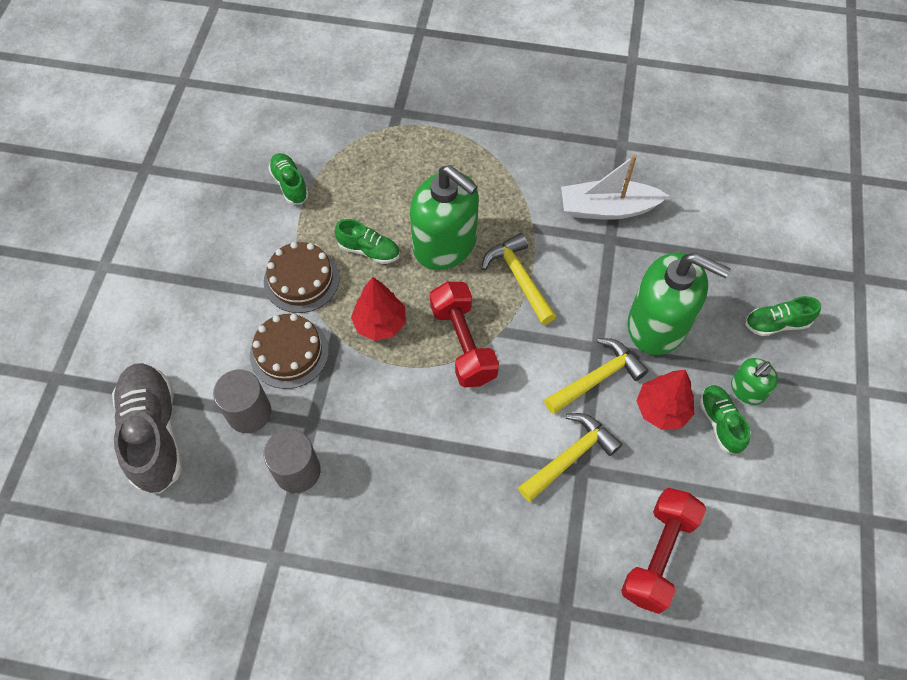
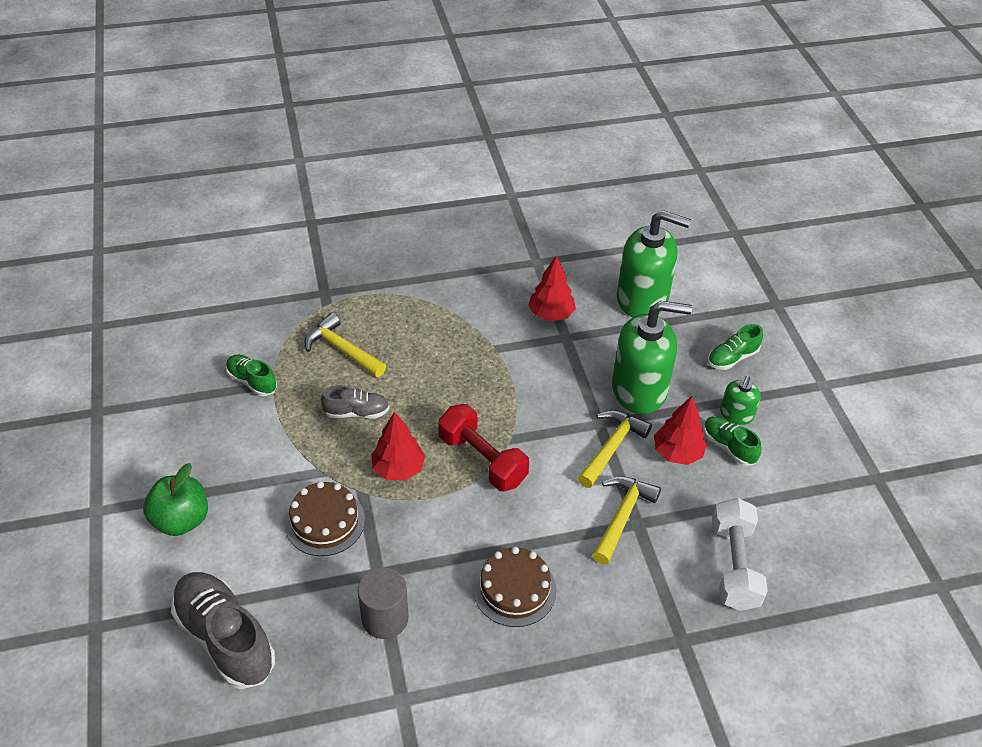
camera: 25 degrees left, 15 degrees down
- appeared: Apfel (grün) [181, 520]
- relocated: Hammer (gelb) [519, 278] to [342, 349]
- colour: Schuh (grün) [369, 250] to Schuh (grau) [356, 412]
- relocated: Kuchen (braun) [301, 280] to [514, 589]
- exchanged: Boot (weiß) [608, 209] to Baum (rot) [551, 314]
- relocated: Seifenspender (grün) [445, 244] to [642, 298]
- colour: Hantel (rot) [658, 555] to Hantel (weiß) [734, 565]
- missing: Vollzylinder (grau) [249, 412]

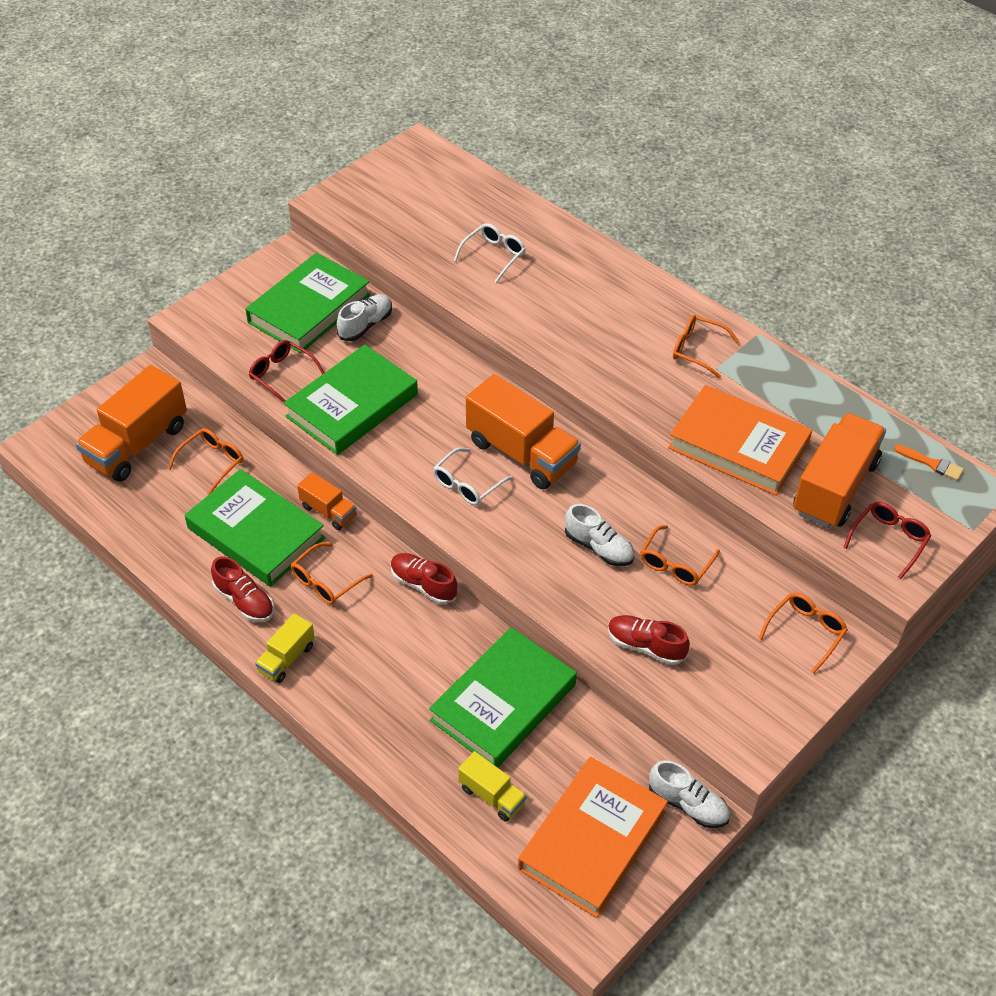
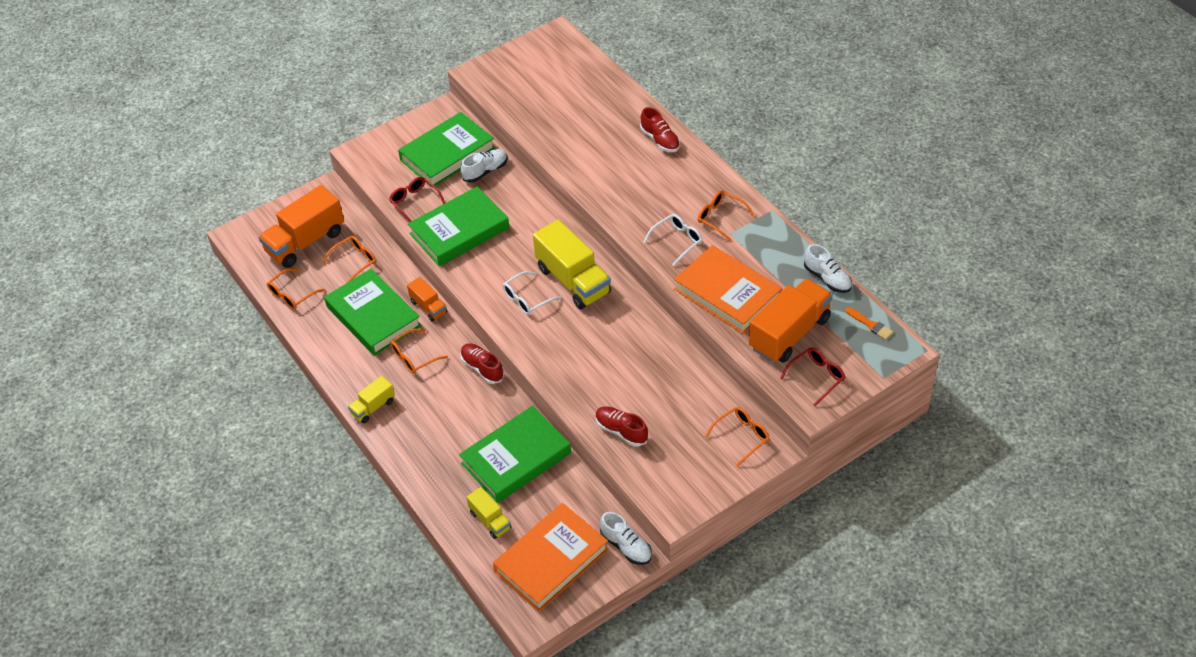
camera: 15 degrees right, 0 degrees up
- relocated: Brille (orange) [676, 563] to [292, 294]
- colour: Lastwagen (orange) [521, 453] to Lastwagen (gelb) [573, 280]
- relocated: Schuh (rot) [244, 601] to [660, 140]
- relocated: Brille (weiß) [493, 256] to [676, 241]
- relocated: Schuh (weiß) [599, 547] to [827, 278]

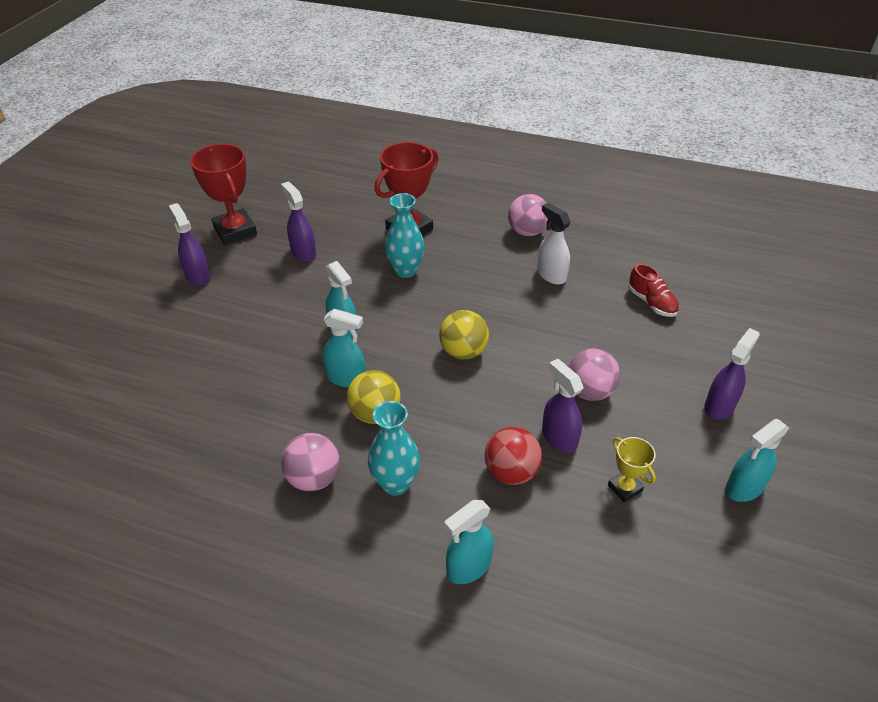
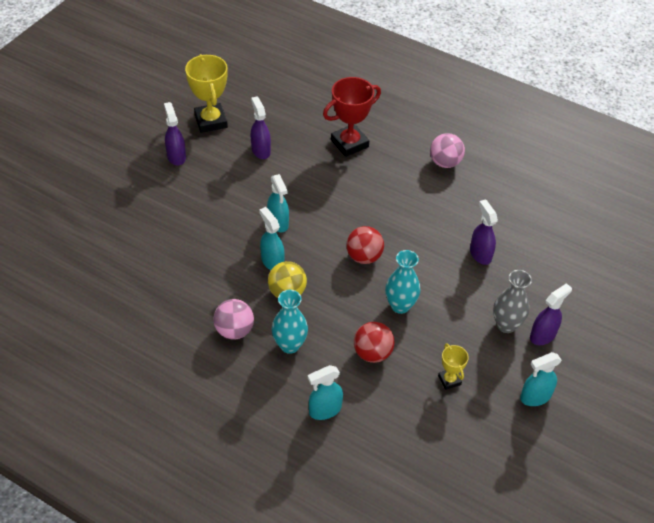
camera: 10 degrees right, 5 degrees up
- colour: Pokal (rot) [235, 231] to Pokal (gelb) [211, 121]
- spun: Sprühflasche (türkis) [346, 378] = [272, 261] 150 degrees counterclockwise
- colour: Ball (gelb) [463, 352] to Ball (rot) [364, 257]
- relocated: Vase (türkis) [405, 270] to [400, 305]
- relocated: Sprühflasche (lila) [559, 437] to [480, 254]
- appeared: Vase (grau) [506, 325]
- missing: Sprühflasche (weiß) [551, 275]
- missing: Ball (rosa) [589, 391]
- missing: Schuh (rot) [651, 302]

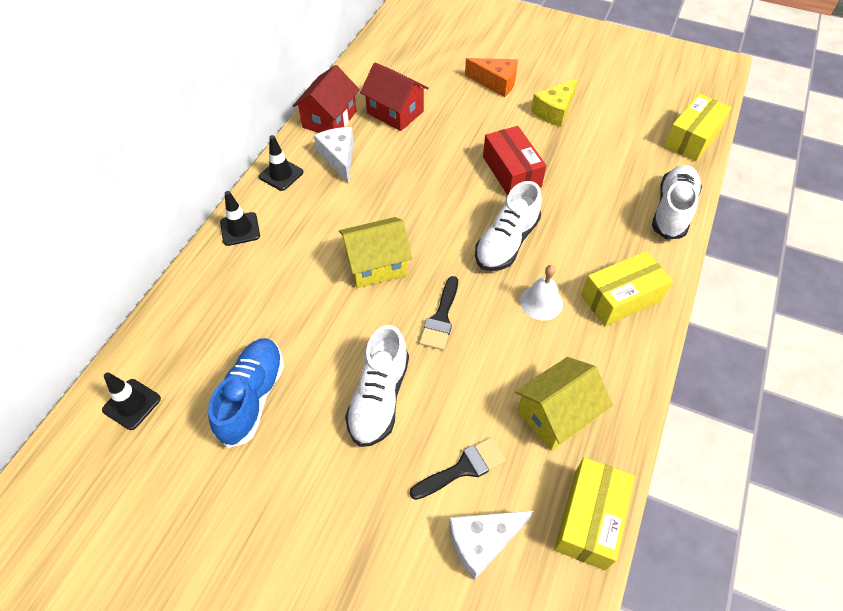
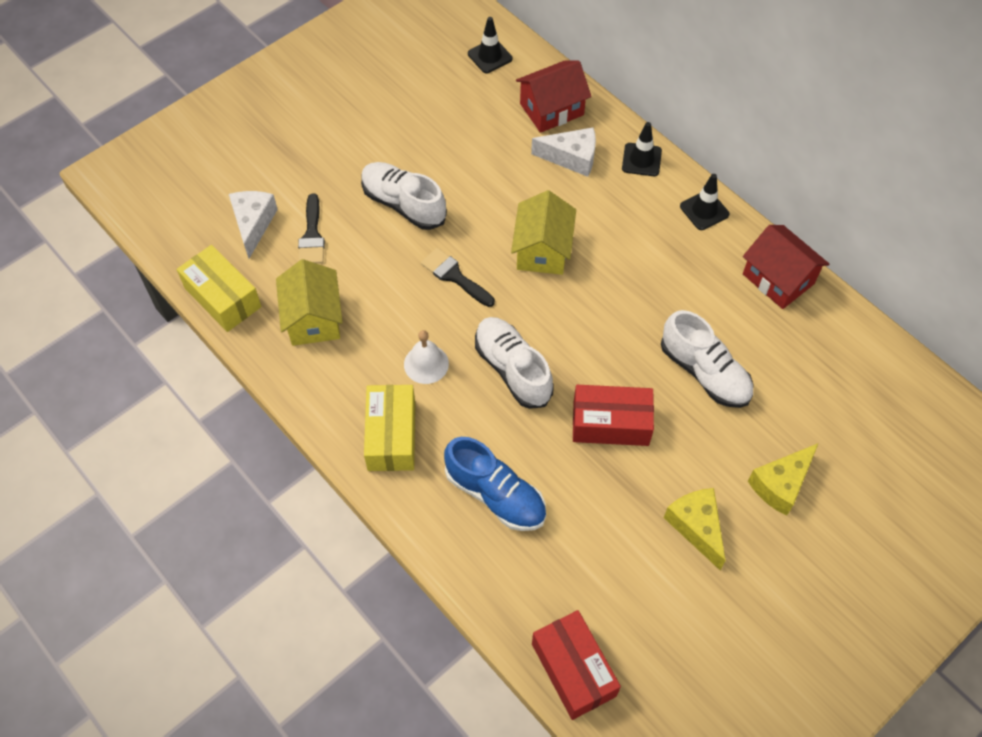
camera: 115 degrees right, 5 degrees up
- relocated: Schuh (blau) [252, 397] to [495, 495]
- relocated: Haus (rot) [395, 112] to [551, 109]
- relocated: Käse (weiß) [339, 158] to [571, 158]
- colour: Schachtel (gelb) [692, 138] to Schachtel (rot) [573, 669]
- relocated: Schuh (weiß) [672, 211] to [704, 372]
- colour: Käse (orange) [495, 83] to Käse (gelb) [780, 484]

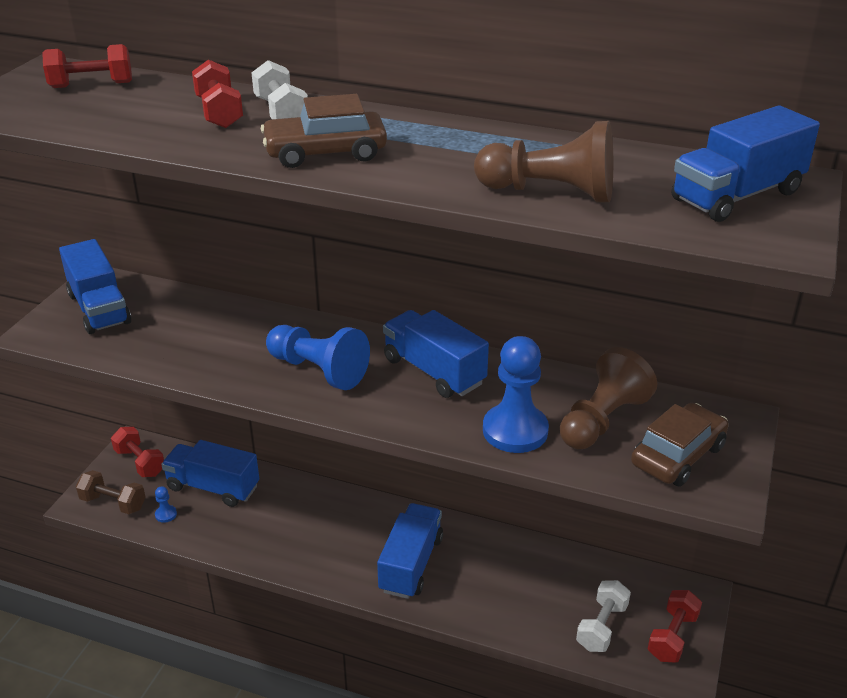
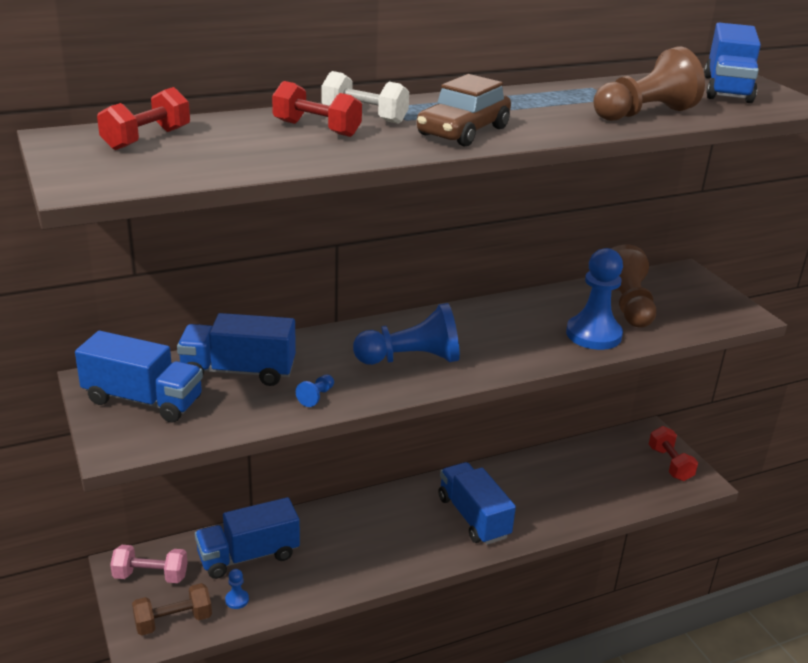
camera: 45 degrees left, 5 degrees down
- colour: Hantel (rot) [140, 462] to Hantel (rosa) [150, 576]
- relocated: Lastwagen (blau) [434, 371] to [238, 371]
- appeared: Bauer (blau) [316, 397]
- missing: Hantel (weiß) [602, 627]
- missing: Auto (braun) [677, 455]

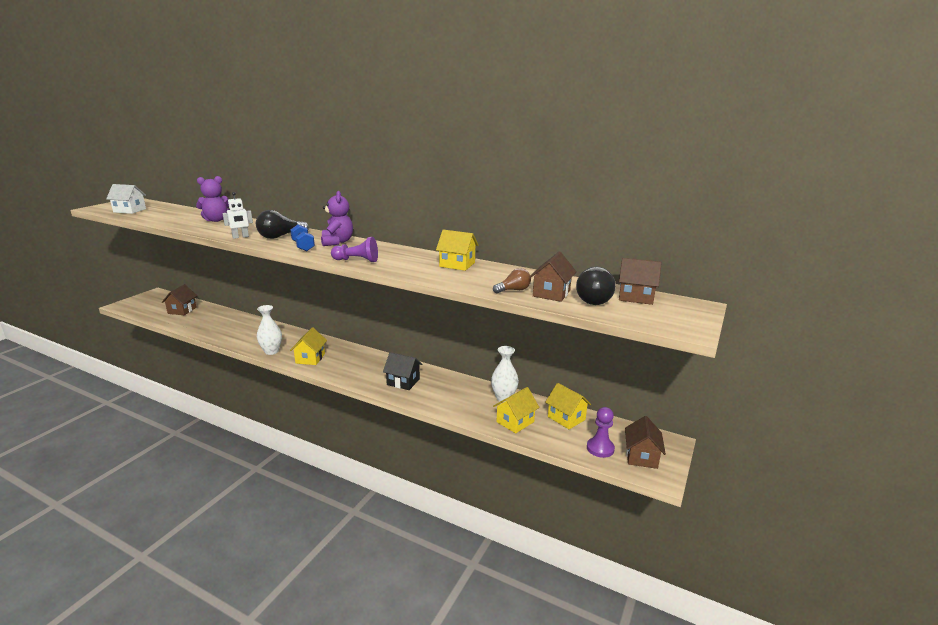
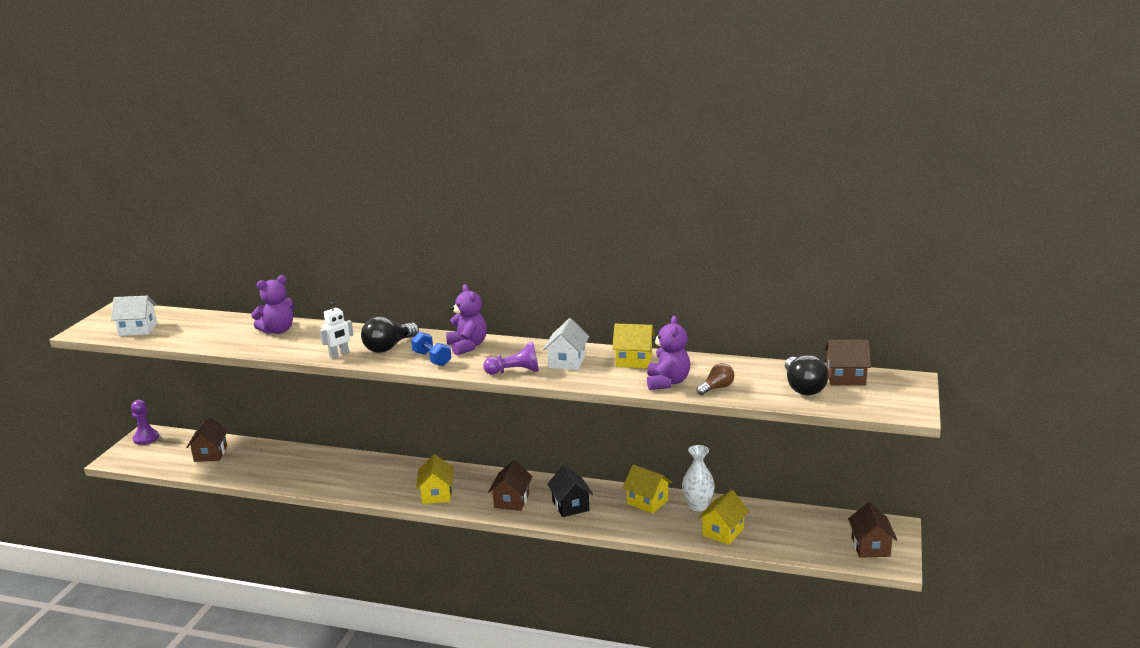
camera: 10 degrees left, 0 degrees up
- relocated: Bauer (lila) [600, 448] to [146, 438]
- relocated: Haus (braun) [551, 293] to [511, 500]
- appeared: Haus (weiß) [567, 362]
- spun: Haus (schwarz) [403, 382] = [570, 506] 60 degrees clockwise
- relocated: Haus (gelb) [566, 418] to [647, 502]
- appeared: Teddybär (lila) [667, 382]
- missing: Vase (weiß) [271, 351]

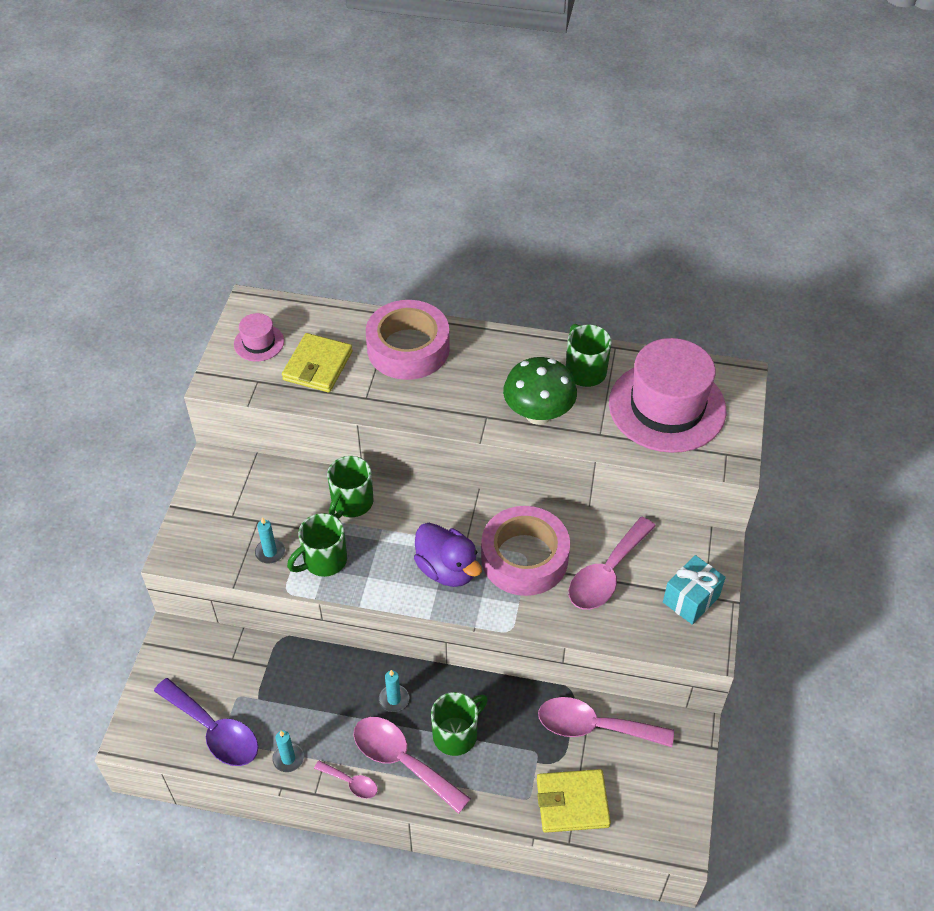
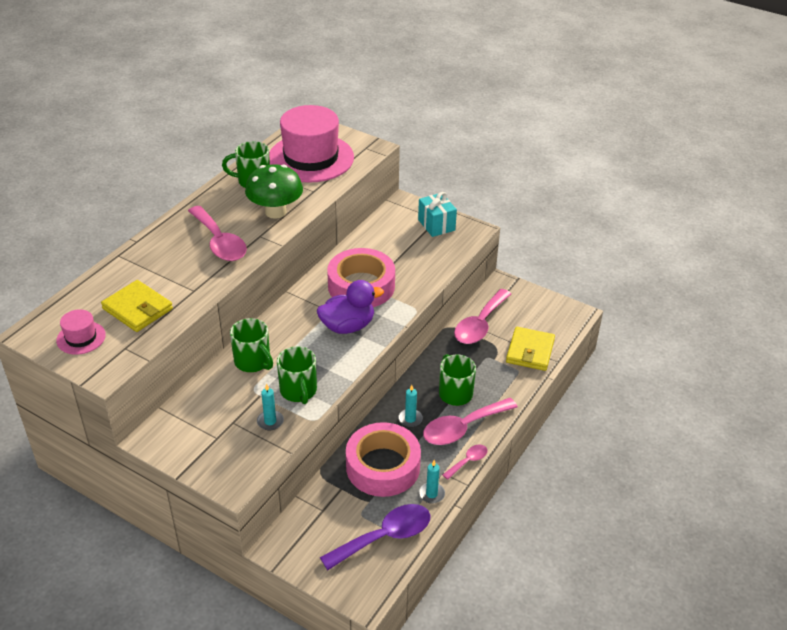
camera: 70 degrees left, 10 degrees down
- relocated: Löffel (rosa) [606, 574] to [219, 242]
- relocated: Klebeband (rosa) [408, 348] to [383, 466]

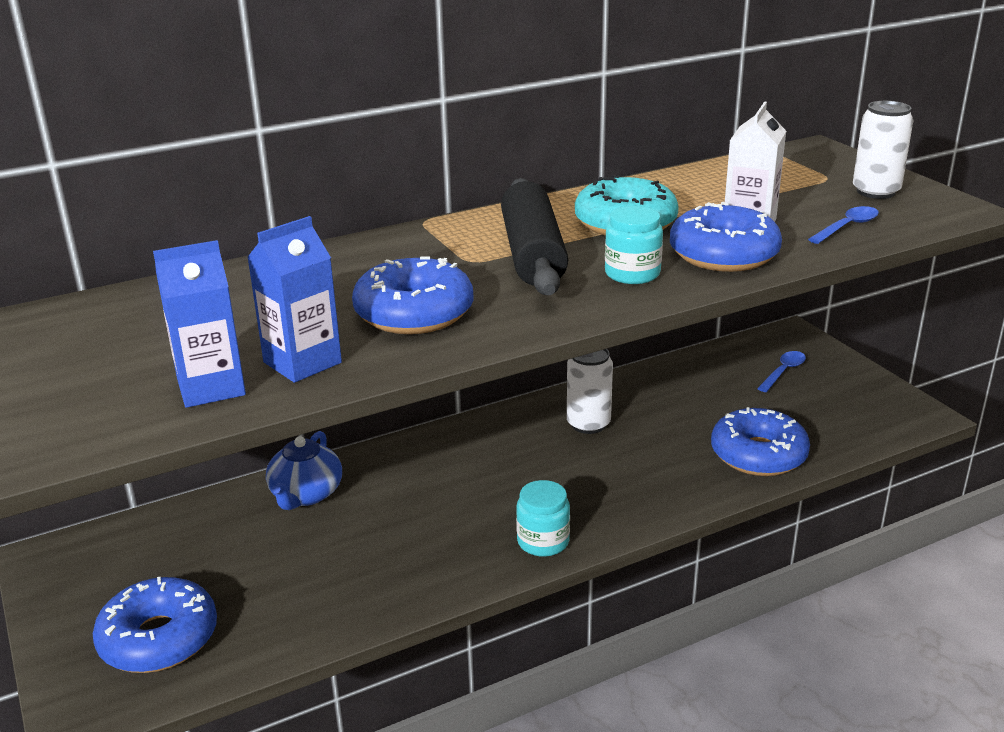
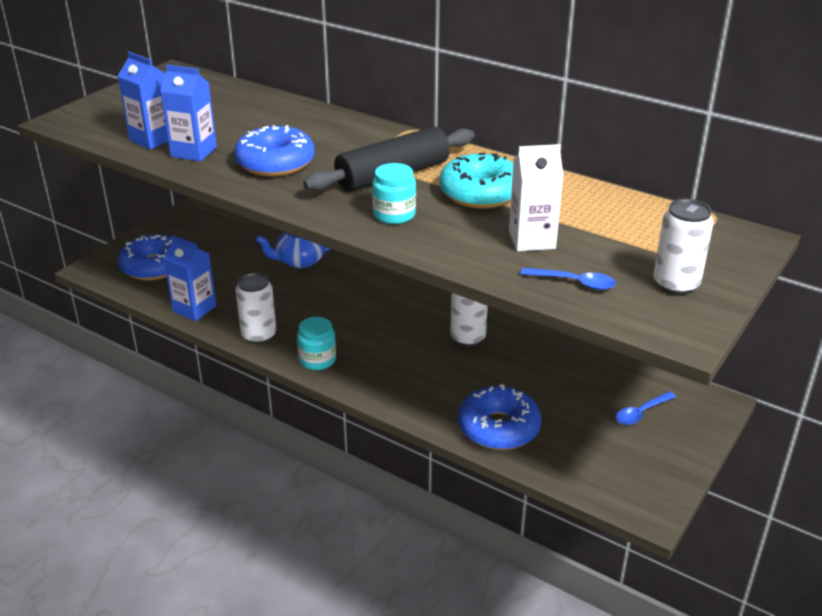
camera: 60 degrees right, 5 degrees up
- appeared: Getränkekarton (blau) [194, 309]
- appeared: Dose (weiß) [259, 335]
- spun: Löffel (blau) [783, 372] = [641, 413] 135 degrees clockwise
- missing: Donut (blau) [723, 254]

